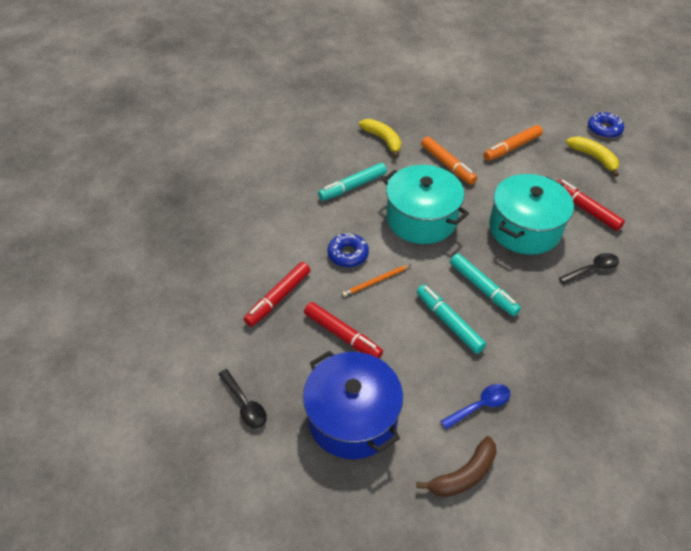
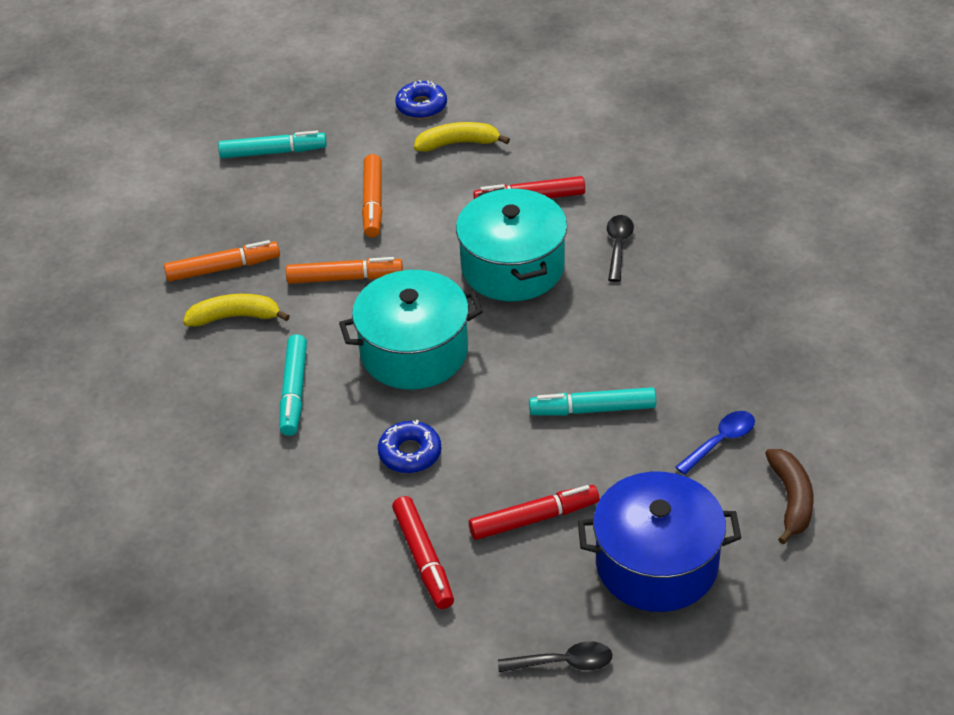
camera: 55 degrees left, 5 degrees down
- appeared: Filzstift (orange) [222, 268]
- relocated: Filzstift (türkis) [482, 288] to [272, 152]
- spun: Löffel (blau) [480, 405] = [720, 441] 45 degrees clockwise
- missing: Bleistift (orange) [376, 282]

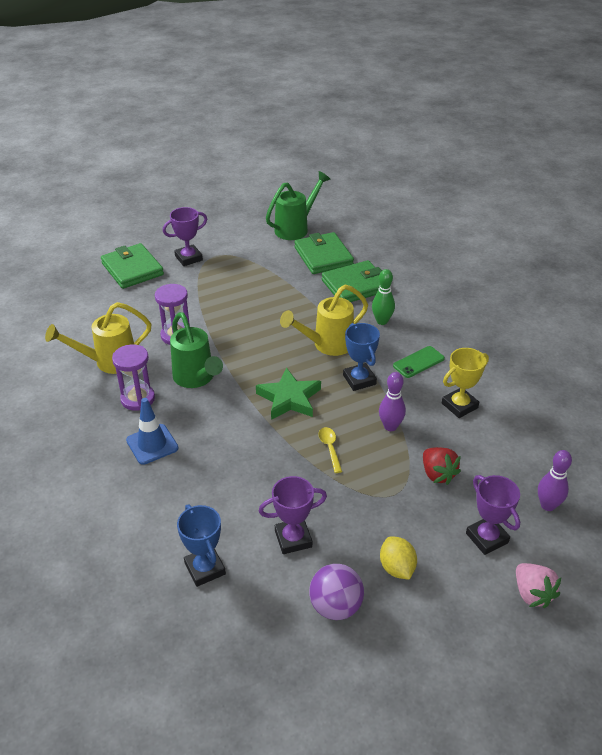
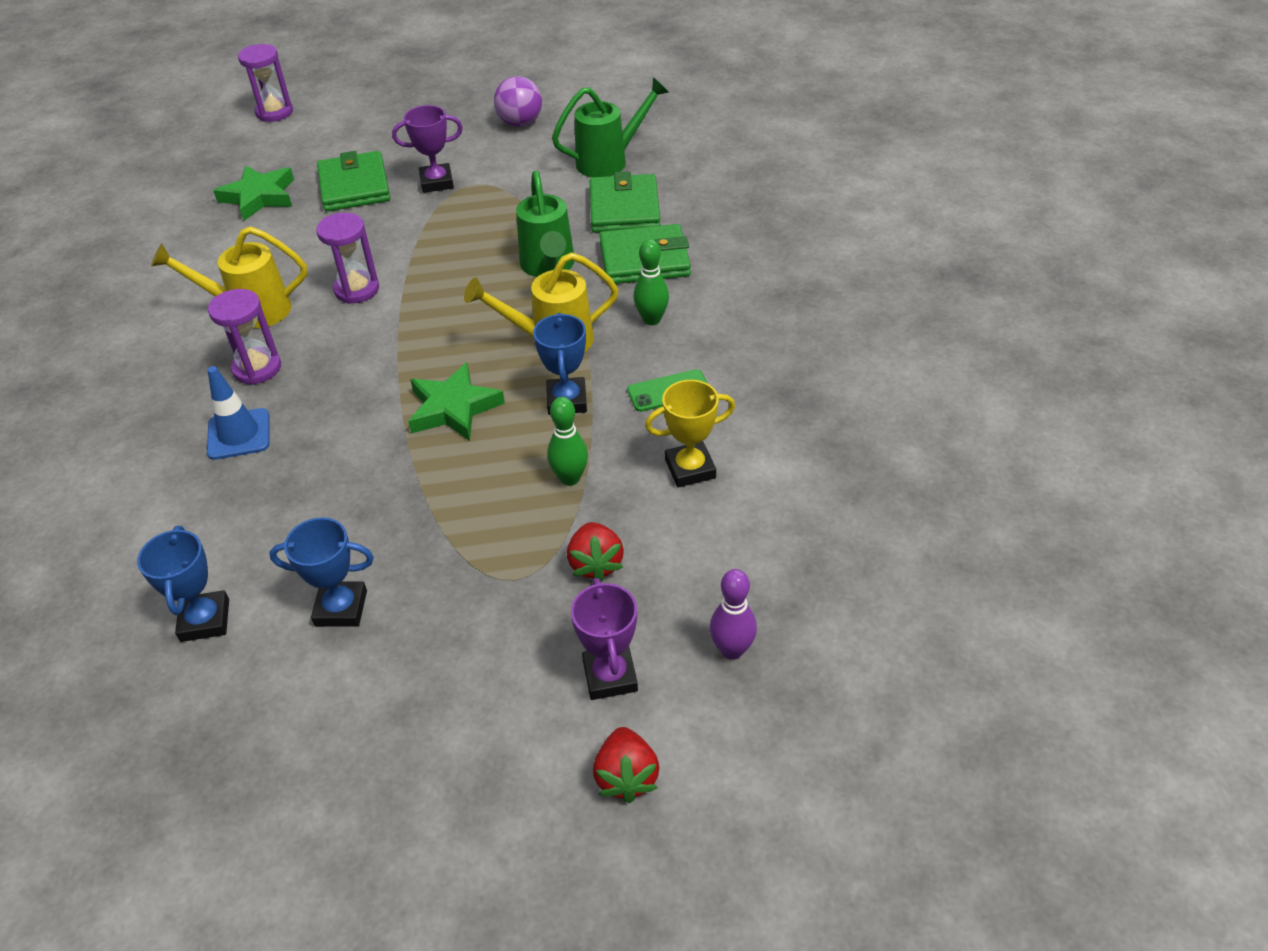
camera: 20 degrees right, 5 degrees up
- appeared: Stern (grün) [259, 197]
- appeared: Sanduhr (lila) [274, 112]
- colour: Pokal (lila) [293, 539] to Pokal (blau) [341, 608]
- relocated: Ball (lila) [335, 606] to [520, 123]
- relocated: Gießkanne (grün) [196, 379] to [548, 267]
- colour: Bowlingkegel (lila) [390, 426] to Bowlingkegel (grün) [570, 478]
- colour: Erdbeere (rosa) [532, 594] to Erdbeere (rot) [626, 776]
- missing: Löffel (gelb) [330, 448]
- missing: Zitrone (gelb) [397, 568]

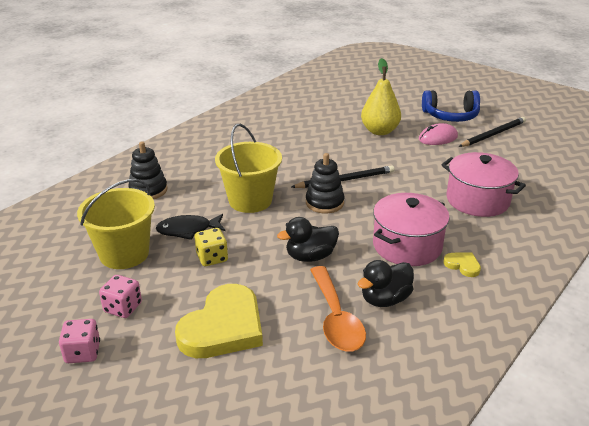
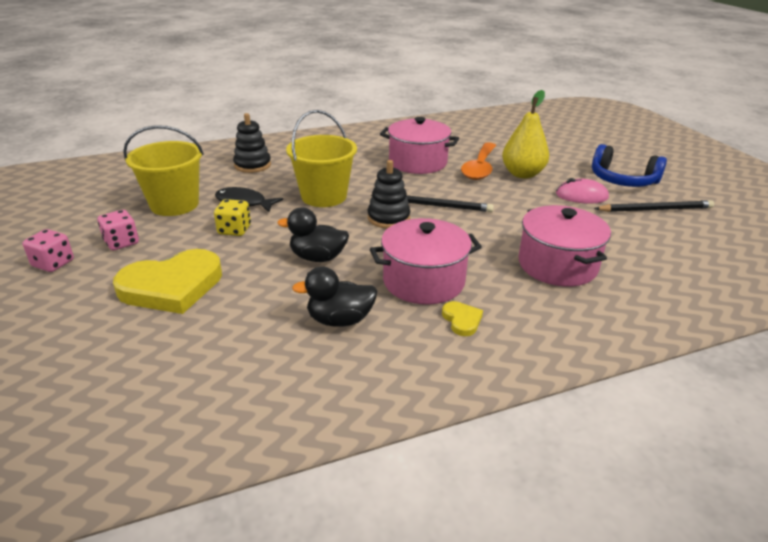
camera: 30 degrees right, 0 degrees up
- appeared: Kochtopf (rosa) [417, 162]
- relocated: Löffel (orange) [336, 319] to [480, 168]

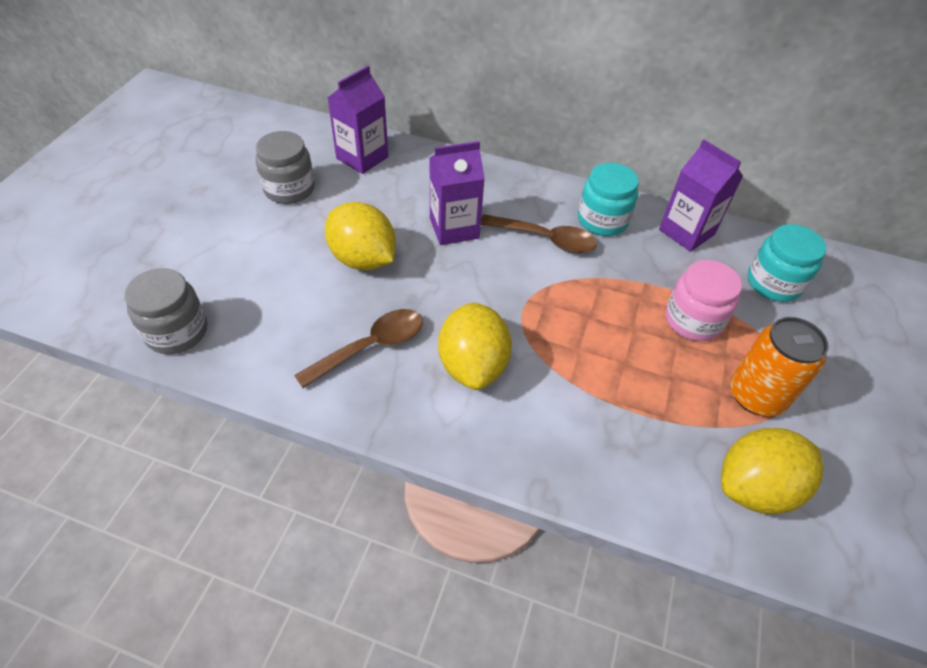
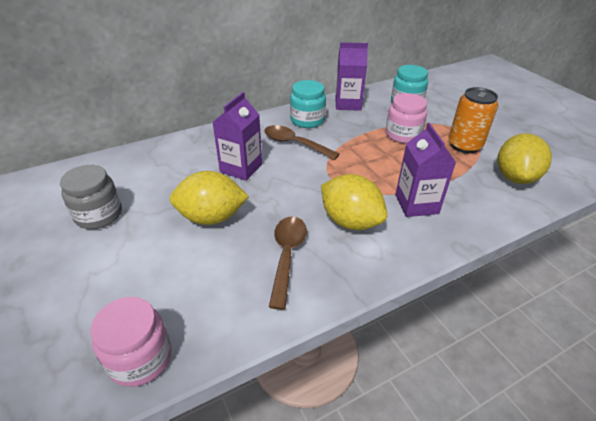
camera: 45 degrees left, 10 degrees down
- colour: Einmachglas (grau) [177, 331] to Einmachglas (rosa) [140, 358]
- spun: Löffel (braun) [545, 239] = [295, 144] 120 degrees counterclockwise
- relocated: Getränkekarton (lila) [362, 158] to [416, 204]

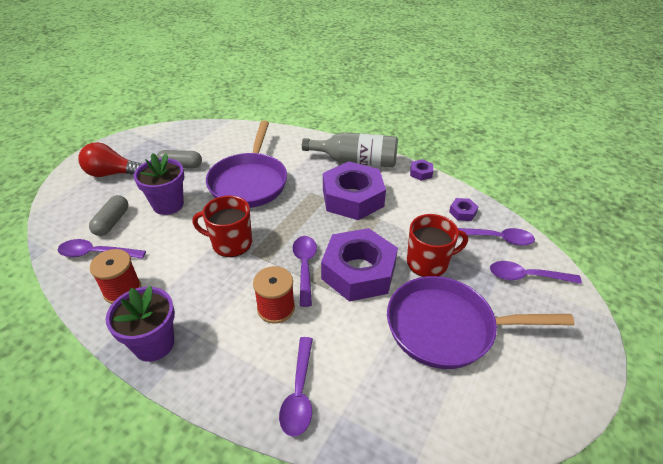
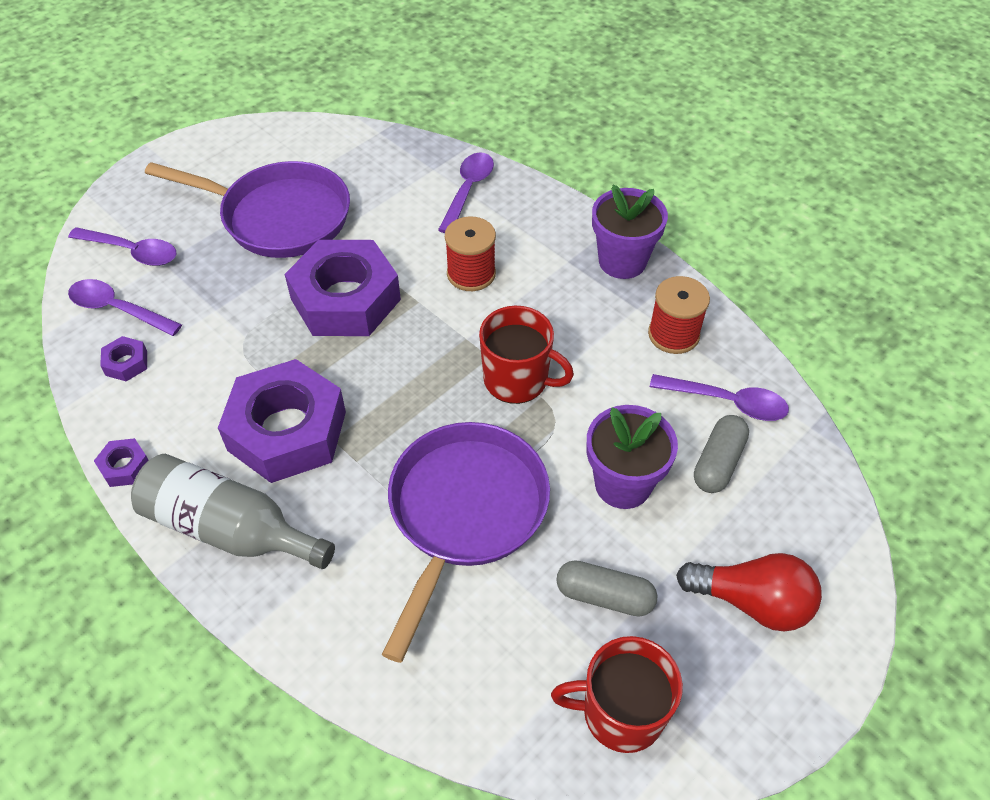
camera: 165 degrees left, 10 degrees up
- relocated: Tasse (rot) [428, 262] to [620, 713]
- missing: Löffel (lila) [305, 267]

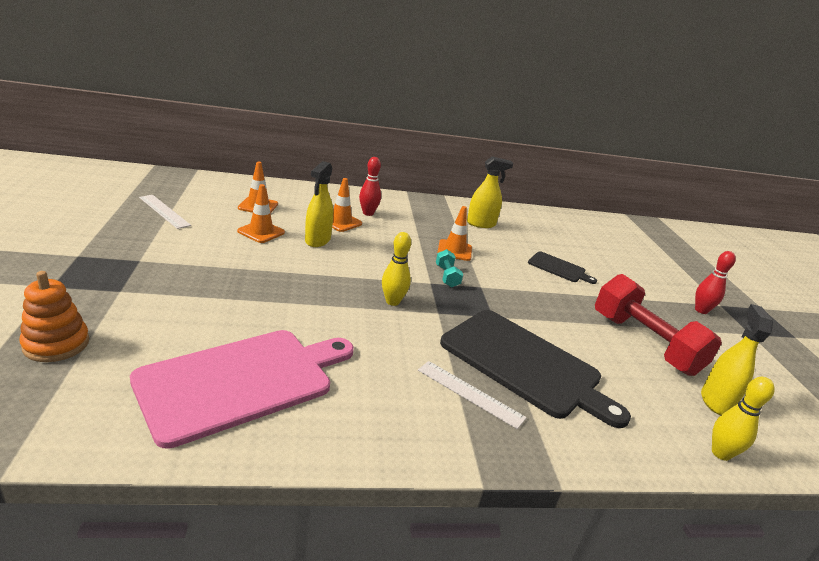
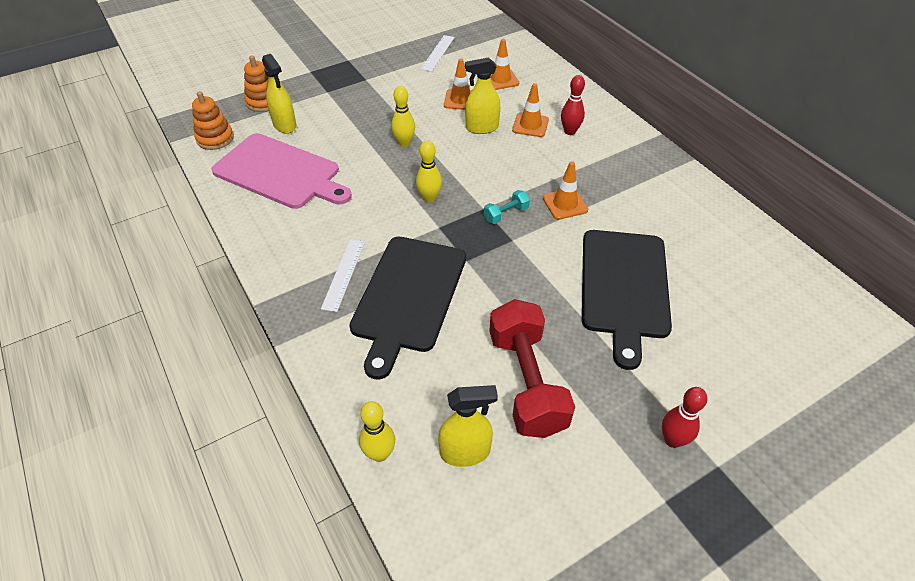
camera: 70 degrees right, 20 degrees up
- appeared: Stapelspielzeug (orange) [215, 138]
- relocated: Sprühflasche (gelb) [481, 224] to [285, 125]
- appeared: Bowlingkegel (gelb) [404, 143]
- spun: Hantel (rot) [644, 343] = [526, 382] 45 degrees counterclockwise
- size: Schneidebrett (schwarz) [558, 268] = [624, 287] x2.06

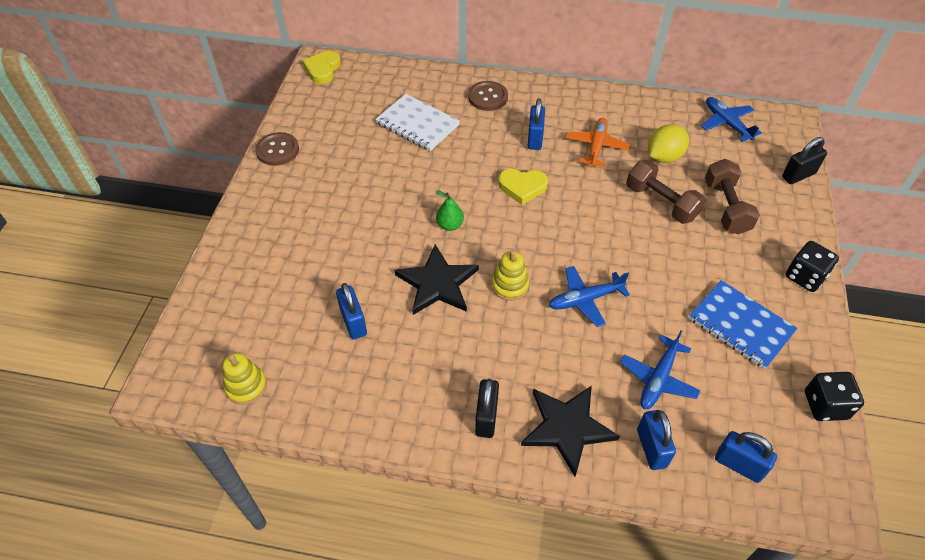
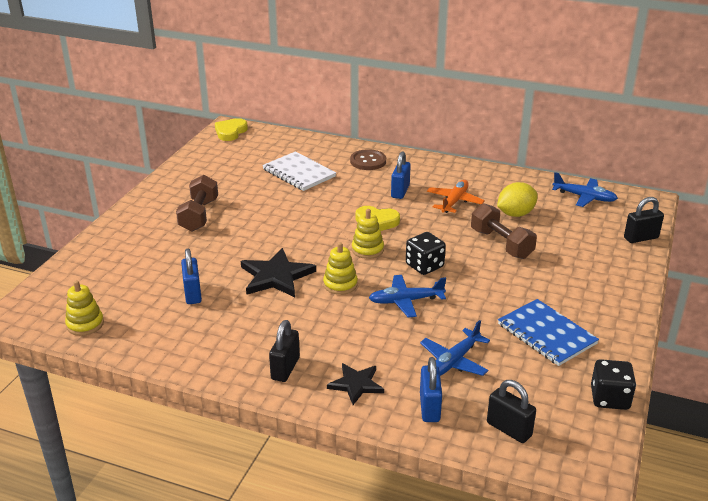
camera: 10 degrees right, 20 degrees down
- relocated: Hantel (braun) [726, 207] to [199, 215]
- size: Stern (schwarz) [567, 428] = [356, 384] x0.63
- appeared: Stapelspielzeug (gelb) [367, 250]
- relocated: Spielwürfel (schwarz) [805, 276] to [424, 266]
- colour: Vorhängeschloss (blau) [738, 465] to Vorhängeschloss (schwarz) [509, 429]
- spun: Flugzeug (blau) [727, 123] = [584, 197] 135 degrees clockwise
- missing: Knopf (braun) [277, 150]
- missing: Birne (grün) [450, 225]

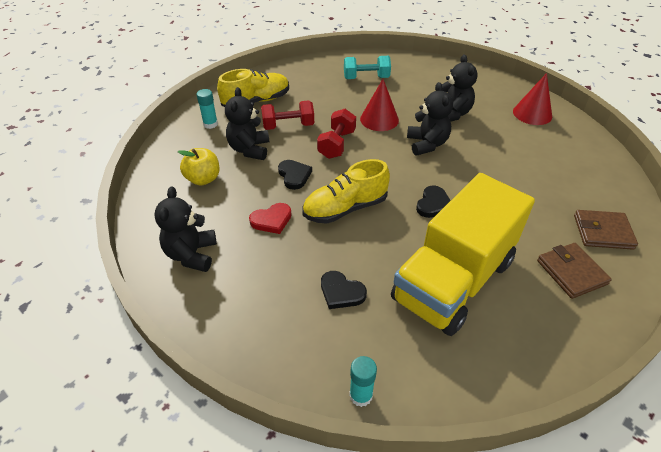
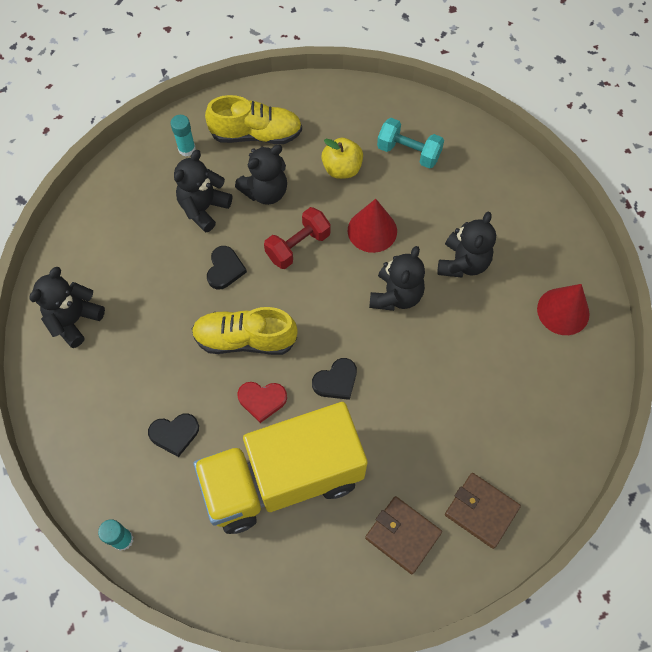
camera: 30 degrees right, 20 degrees up
- spun: Herz (schwarz) [341, 292] = [174, 434] 75 degrees counterclockwise
- exchanged: Hantel (rot) [288, 126] to Teddybär (schwarz) [265, 192]
- relocated: Herz (rot) [271, 220] to [262, 400]
- relocated: Apfel (gelb) [203, 179] to [342, 169]
- spun: Geldbörse (braun) [571, 272] = [403, 535] 60 degrees counterclockwise

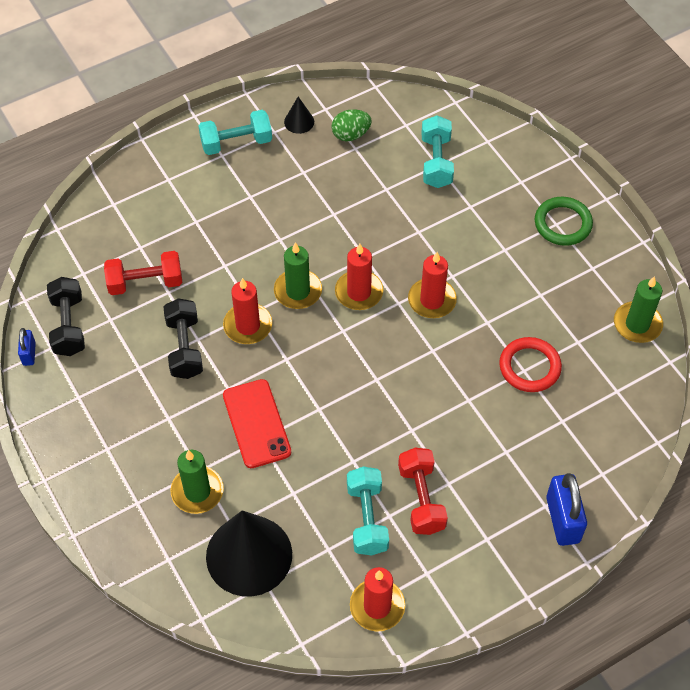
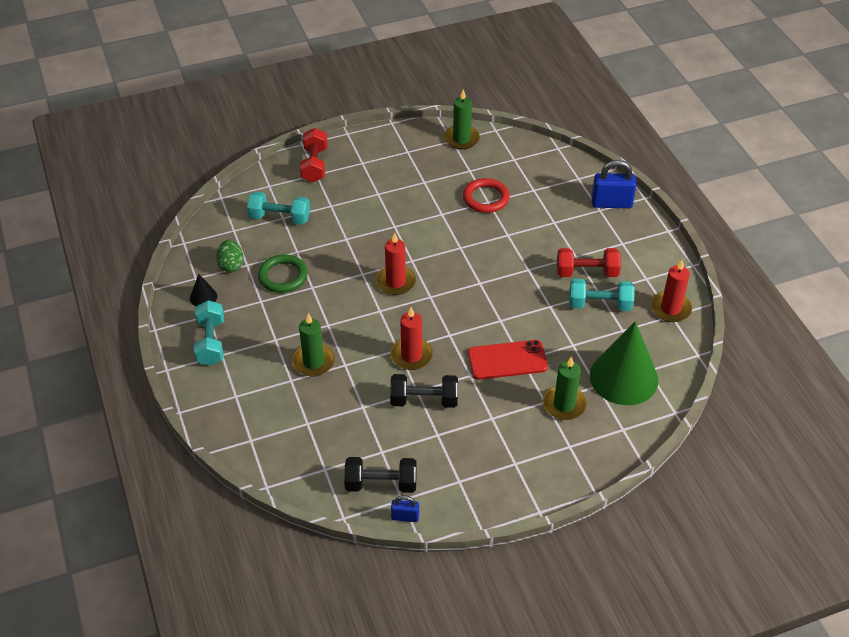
camera: 80 degrees left, 10 degrees down
- relocated: Ring (grün) [562, 224] to [283, 276]
- relocated: Kerze (grün) [298, 291] to [313, 362]
- relocated: Hantel (rot) [145, 282] to [314, 165]
- colour: Kegel (schwarz) [249, 555] to Kegel (grün) [623, 377]
- missing: Kerze (rot) [432, 300]

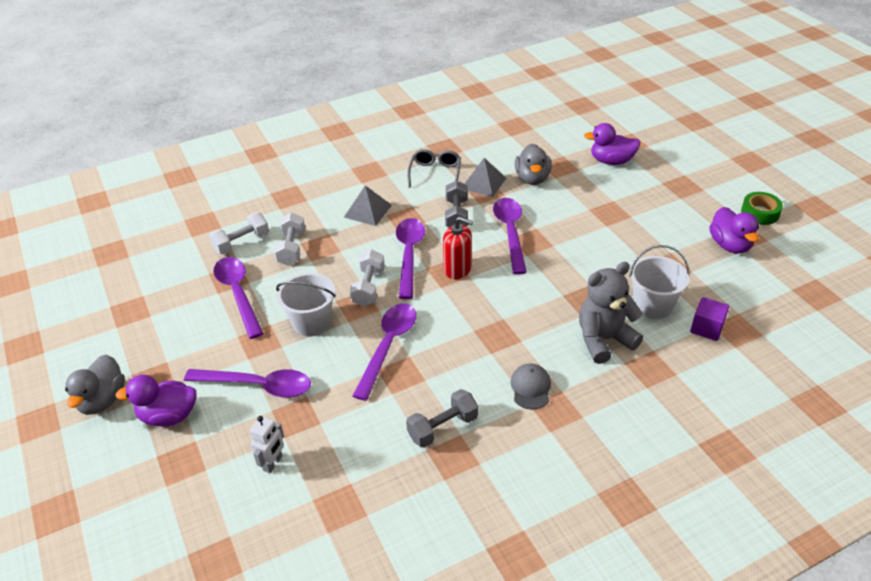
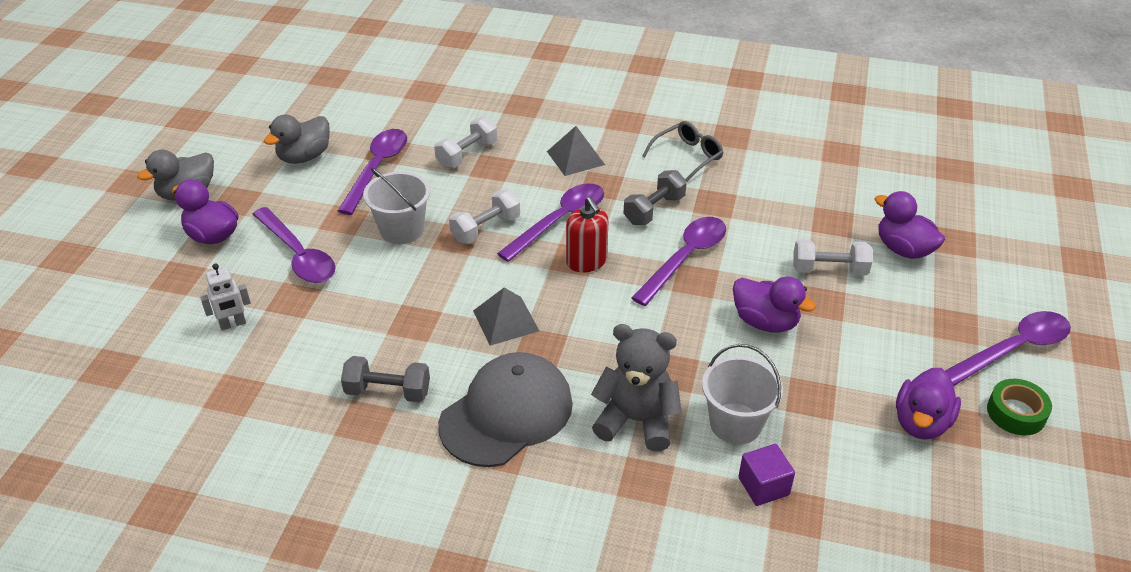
camera: 40 degrees right, 0 degrees up
- relocated: Ente (grau) [532, 178] to [304, 157]
- size: Kappe (grau) [530, 388] = [506, 413] x2.13
- relocated: Pyramide (grau) [483, 183] to [506, 320]
- appeared: Ente (lila) [765, 322]
- relocated: Hantel (weiß) [241, 243] to [829, 269]
- relocated: Löffel (lila) [388, 346] to [1013, 349]

